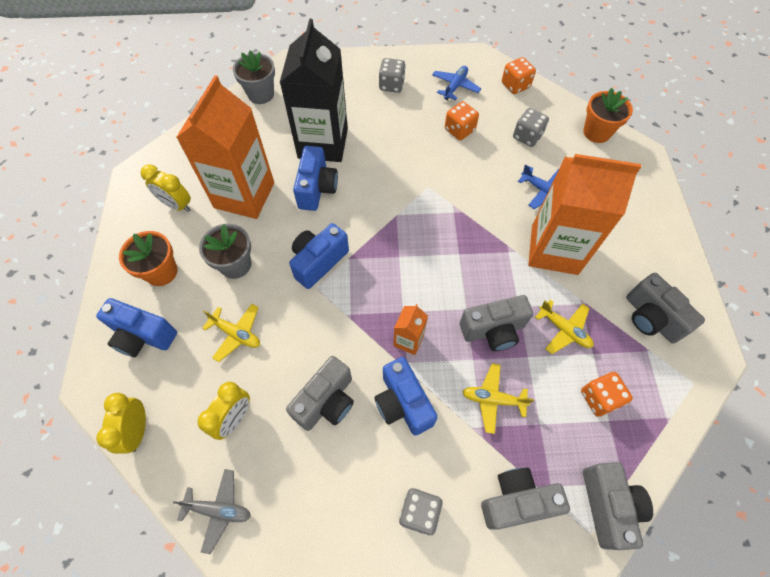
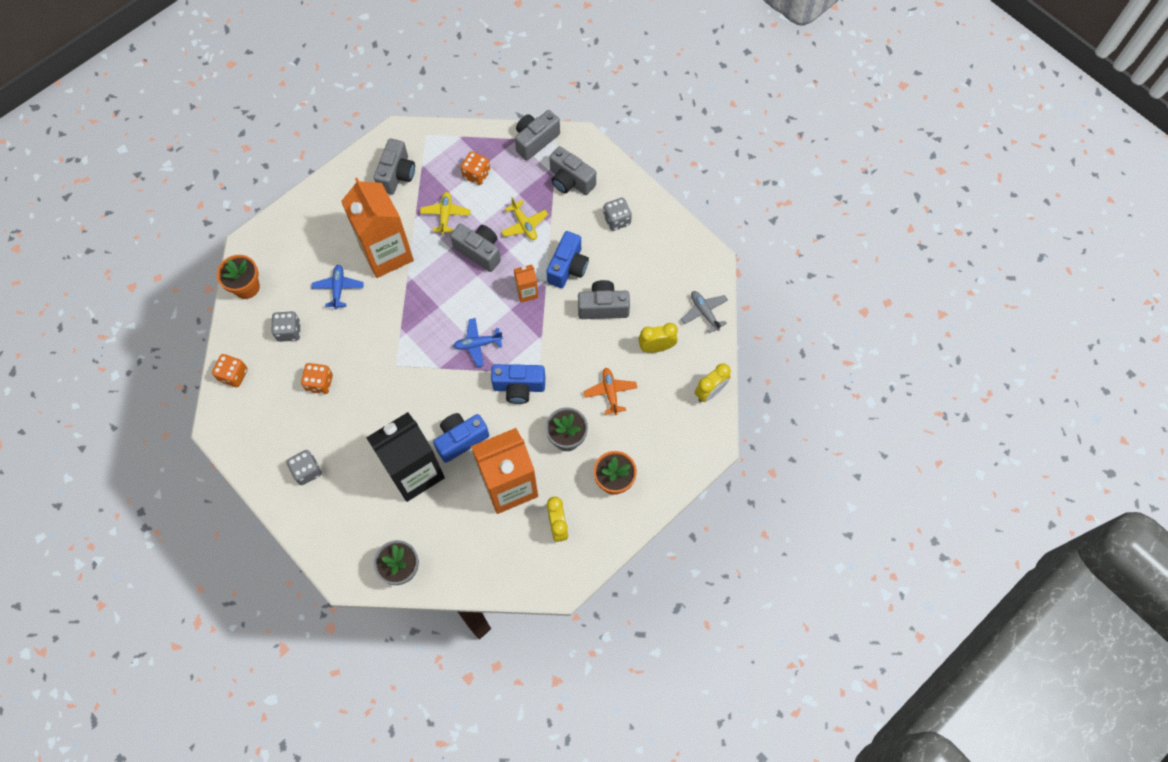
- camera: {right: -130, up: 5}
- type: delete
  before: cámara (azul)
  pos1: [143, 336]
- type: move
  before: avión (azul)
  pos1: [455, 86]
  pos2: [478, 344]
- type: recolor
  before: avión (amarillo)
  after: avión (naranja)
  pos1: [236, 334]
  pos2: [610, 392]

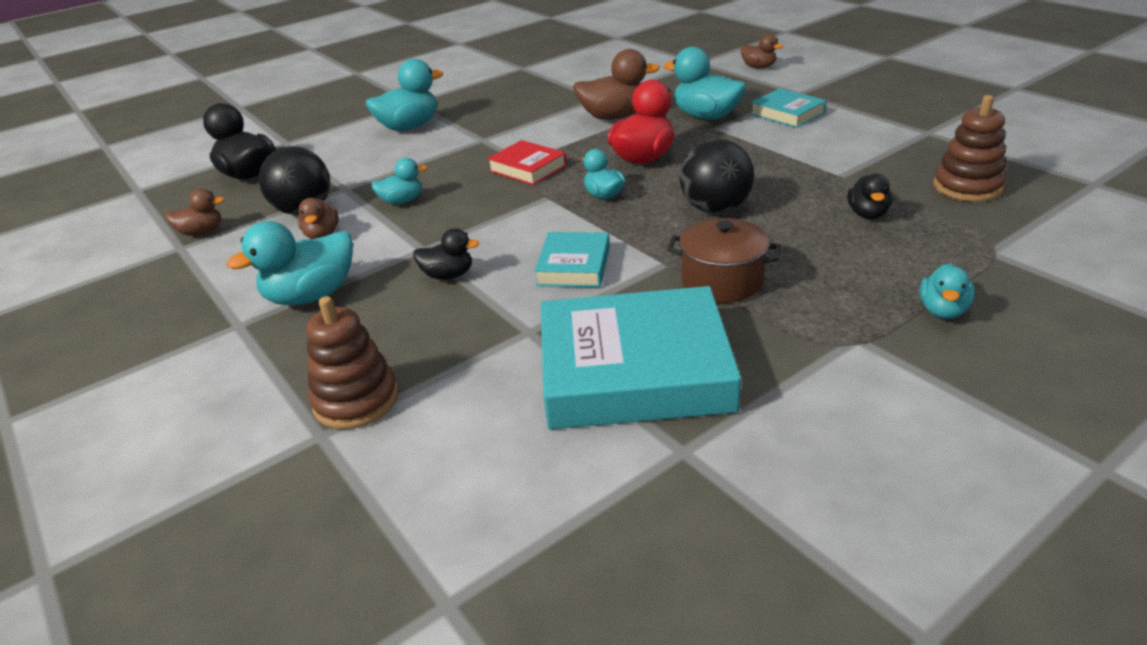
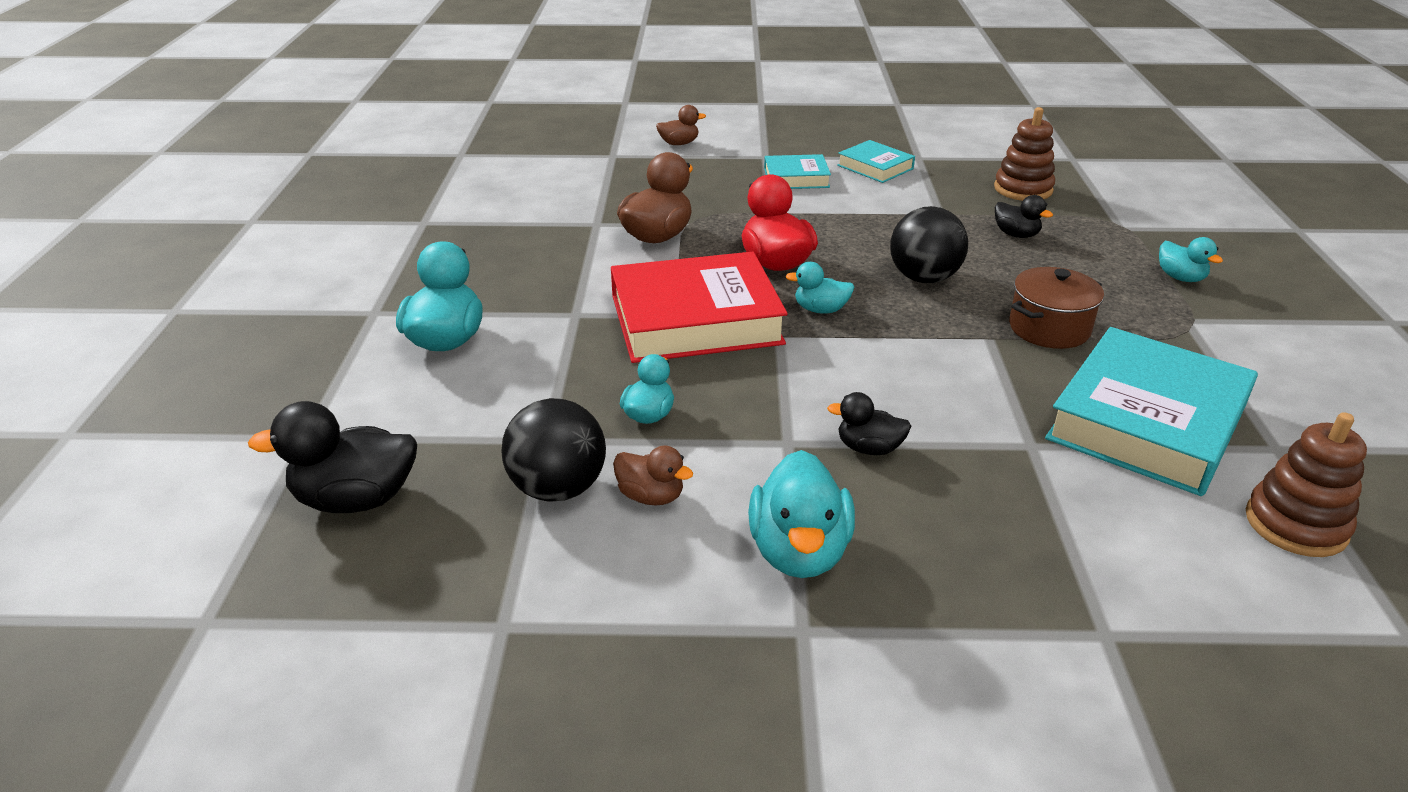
- camera: {right: -55, up: 0}
- type: delete
  before: pato (marrón)
  pos1: [201, 232]
- type: delete
  before: pato (turquesa)
  pos1: [706, 116]
- type: move
  before: juguete apilable (marrón)
  pos1: [356, 400]
  pos2: [1295, 524]
- type: move
  before: libro (turquesa)
  pos1: [574, 266]
  pos2: [875, 167]
- type: rotate
  before: pato (negro)
  pos1: [448, 275]
  pos2: [869, 448]
  turn: -120
- type: resize
  before: libro (rojo)
  pos1: [528, 168]
  pos2: [695, 319]
  scale: 1.98

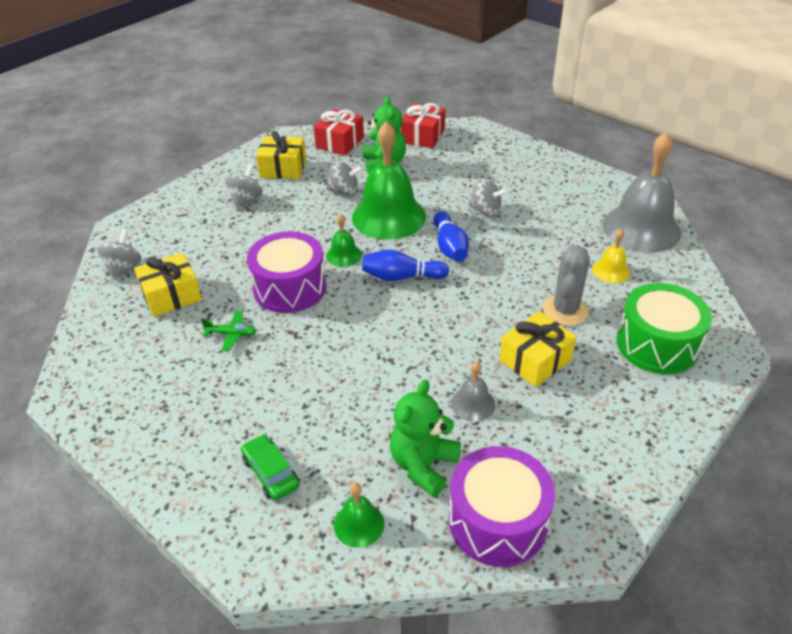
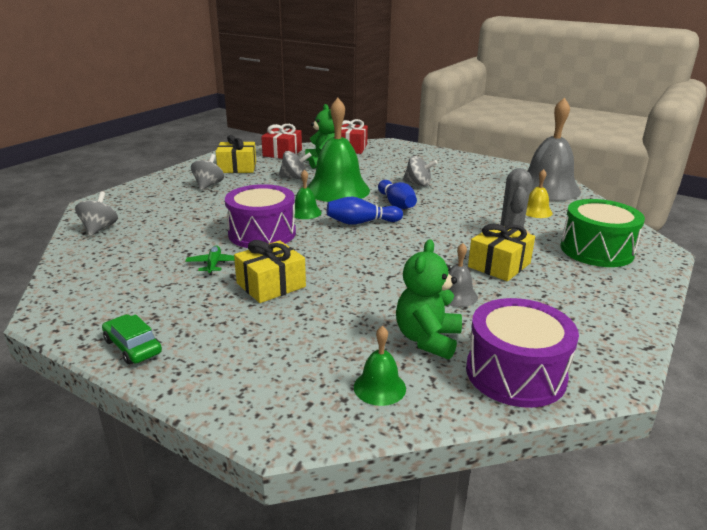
- camera: {right: -10, up: -15}
- type: move
  before: regalo (amarillo)
  pos1: [171, 295]
  pos2: [271, 285]
- type: move
  before: coche (verde)
  pos1: [270, 472]
  pos2: [133, 346]
- type: rotate
  before: avión (verde)
  pos1: [231, 334]
  pos2: [214, 264]
  turn: -90

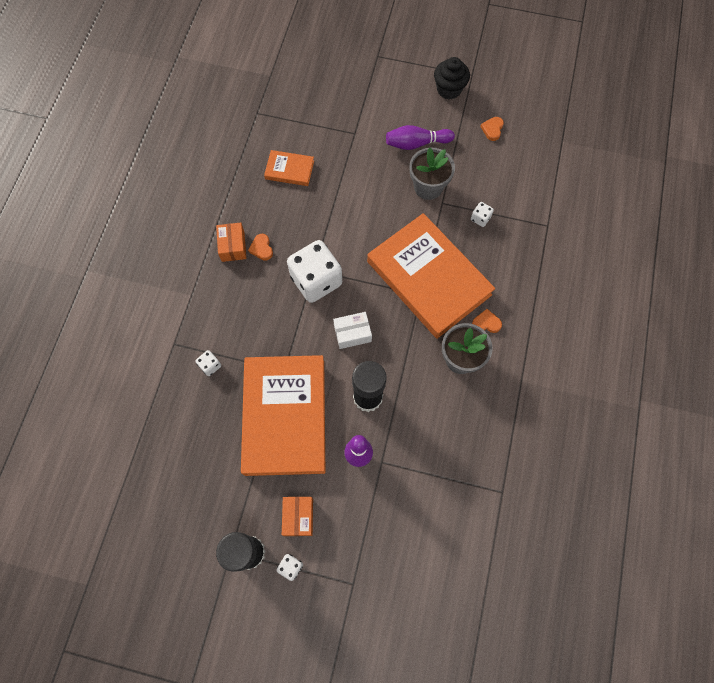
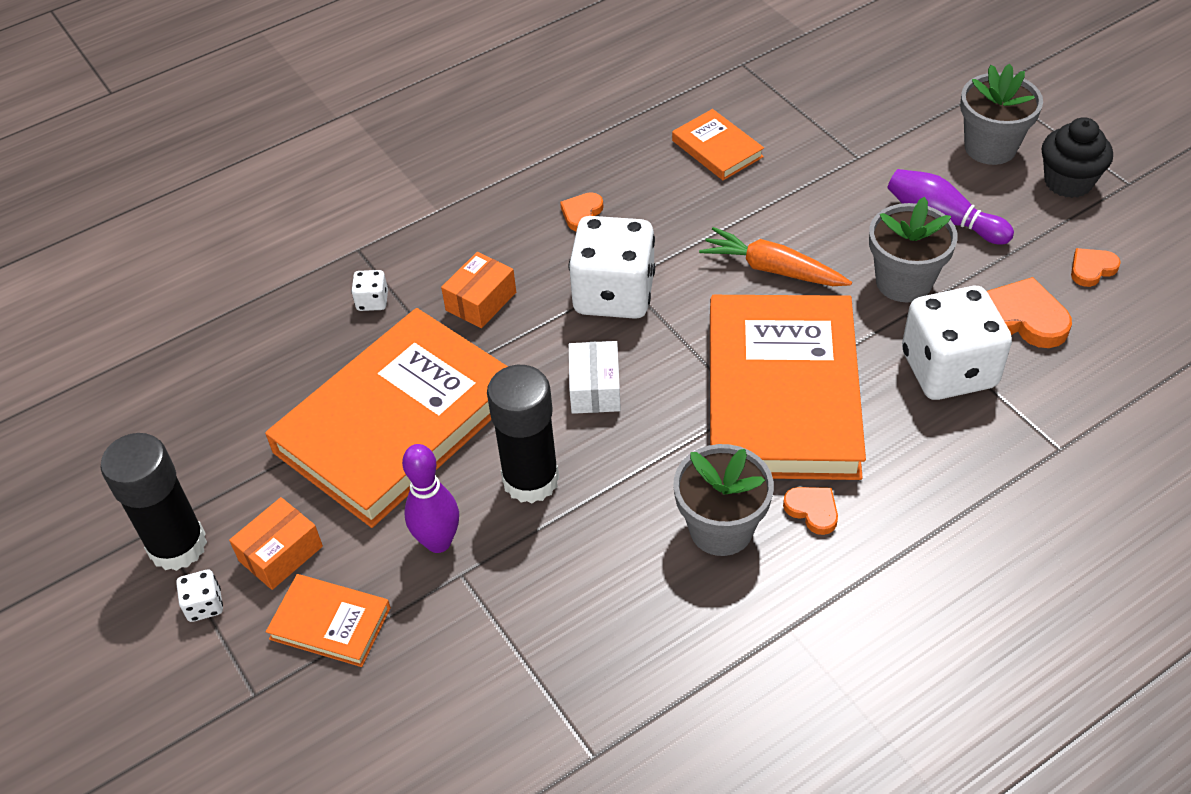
- camera: {right: 45, up: -20}
- type: insert
  after: libro (naranja)
  pos2: [330, 623]
- type: insert
  after: zanahoria (naranja)
  pos2: [772, 269]
- type: insert
  after: maceta (gris)
  pos2: [990, 147]
- type: insert
  after: corazón (naranja)
  pos2: [1021, 318]
- type: move
  before: caja (naranja)
  pos1: [233, 246]
  pos2: [481, 301]
- type: rotate
  before: caja (blanco)
  pos1: [352, 333]
  pos2: [595, 388]
  turn: 60
- type: resize
  before: dado (blanco)
  pos1: [480, 218]
  pos2: [948, 370]
  scale: 2.42

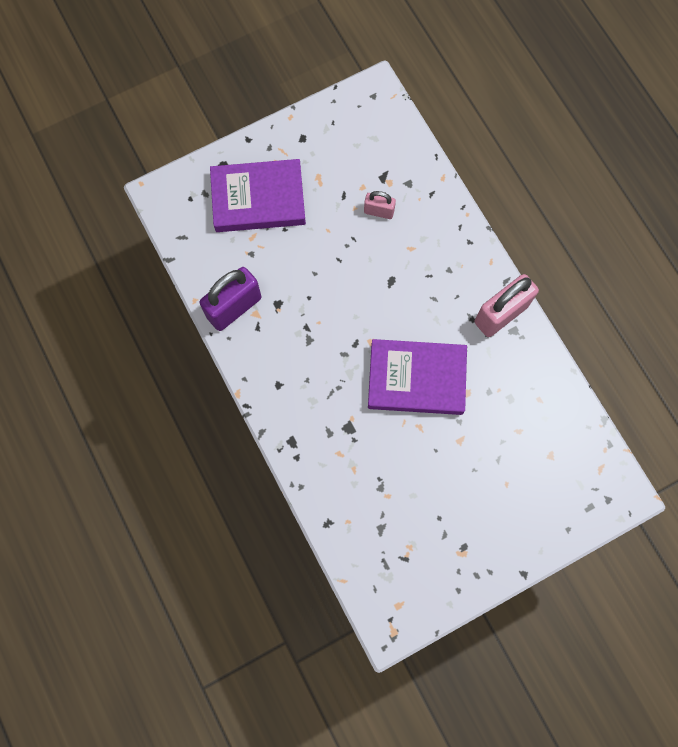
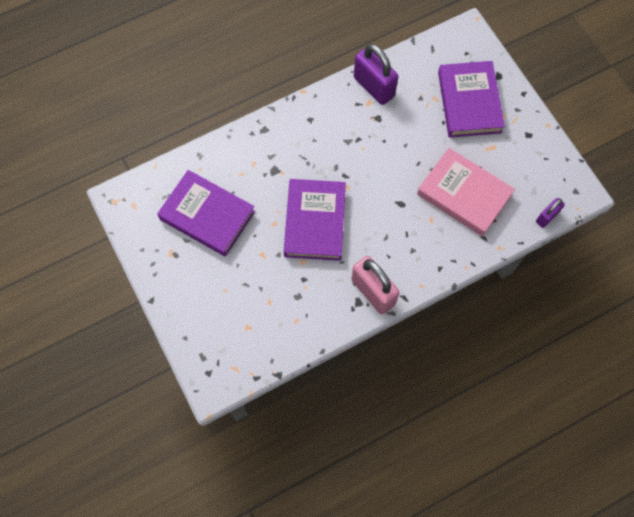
- camera: {right: 90, up: -5}
- type: insert
  after: libro (morado)
  pos2: [207, 215]
- type: insert
  after: candado (morado)
  pos2: [546, 217]
- type: replace
  before: candado (rosa)
  after: libro (rosa)
  pos1: [379, 211]
  pos2: [464, 194]

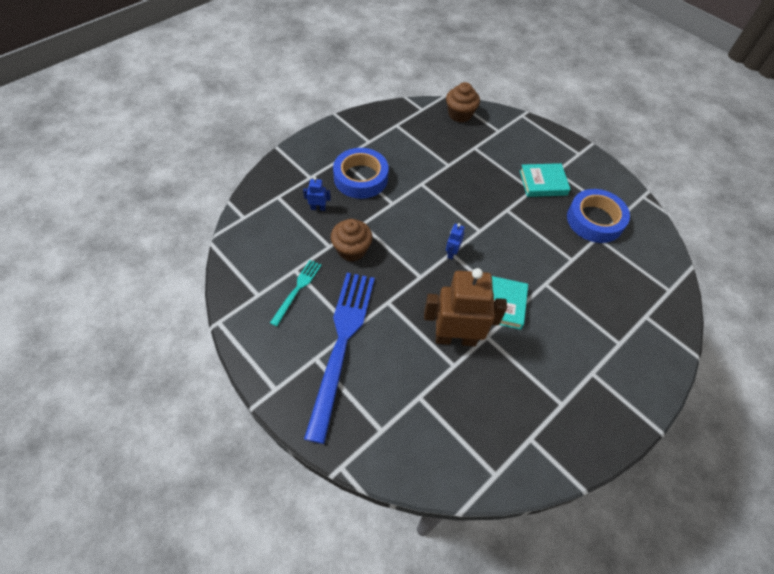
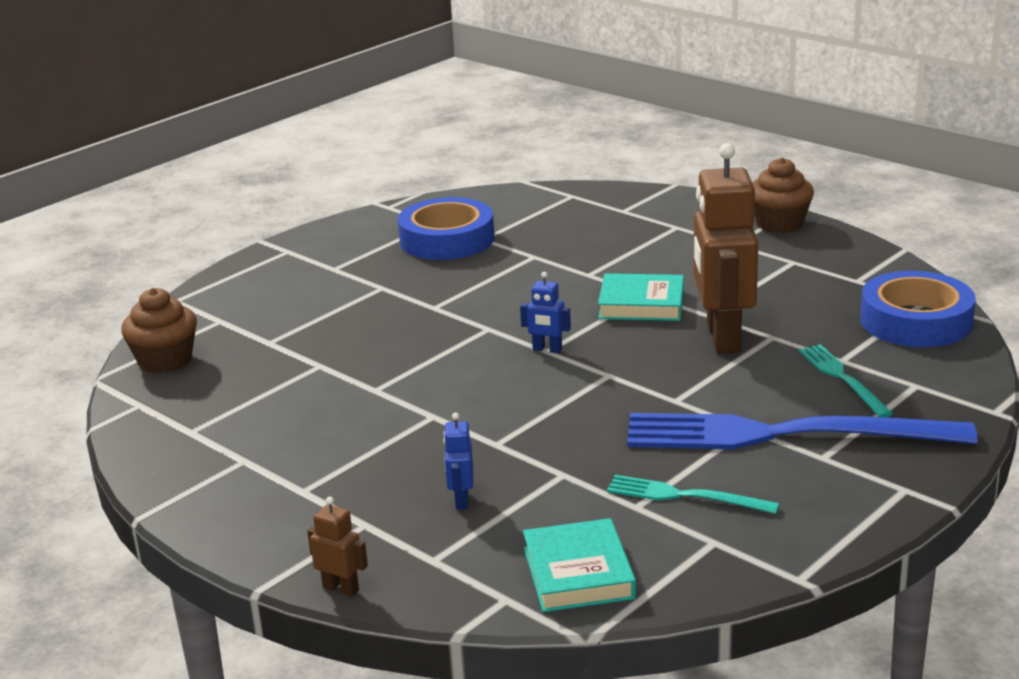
- camera: {right: -90, up: -30}
- type: insert
  after: robot (marrón)
  pos2: [341, 588]
- type: insert
  after: tenedor (turquesa)
  pos2: [842, 378]
- type: move
  before: magdalena (marrón)
  pos1: [352, 250]
  pos2: [779, 224]
- type: move
  before: cinta adhesiva (azul)
  pos1: [360, 178]
  pos2: [916, 321]
- type: move
  before: libro (turquesa)
  pos1: [543, 183]
  pos2: [578, 573]

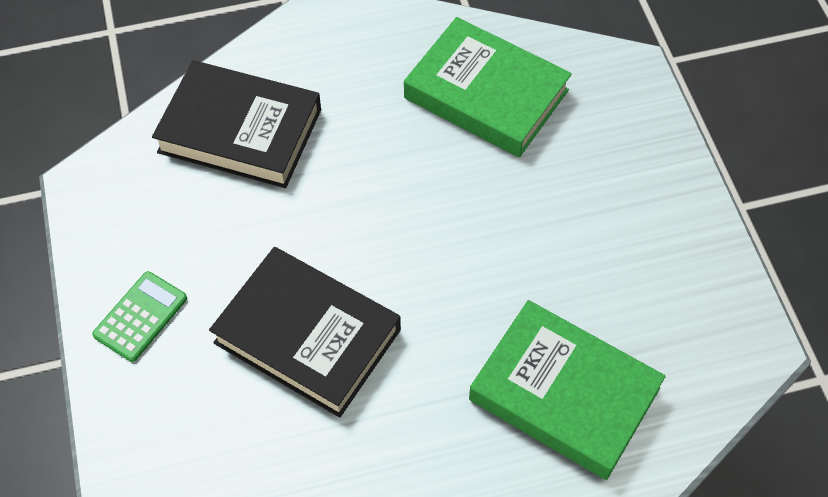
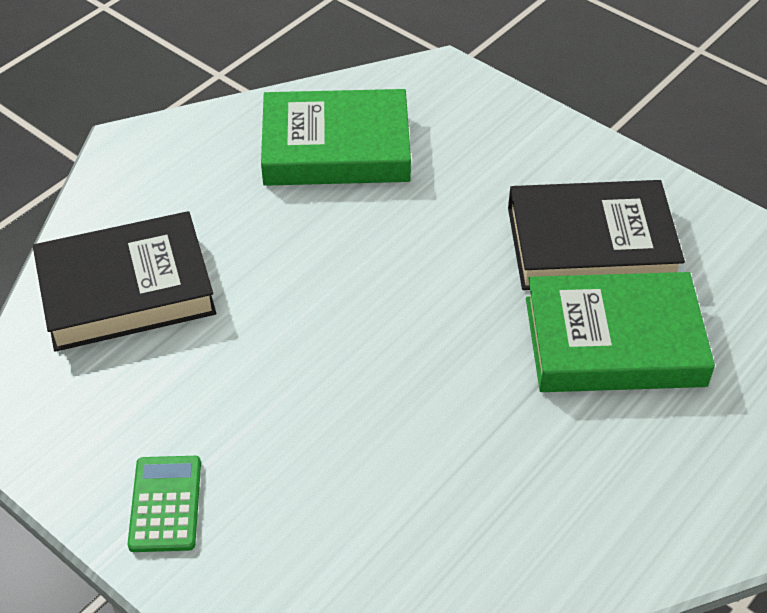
- camera: {right: -35, up: -10}
- type: move
  before: libro (negro)
  pos1: [307, 336]
  pos2: [591, 244]

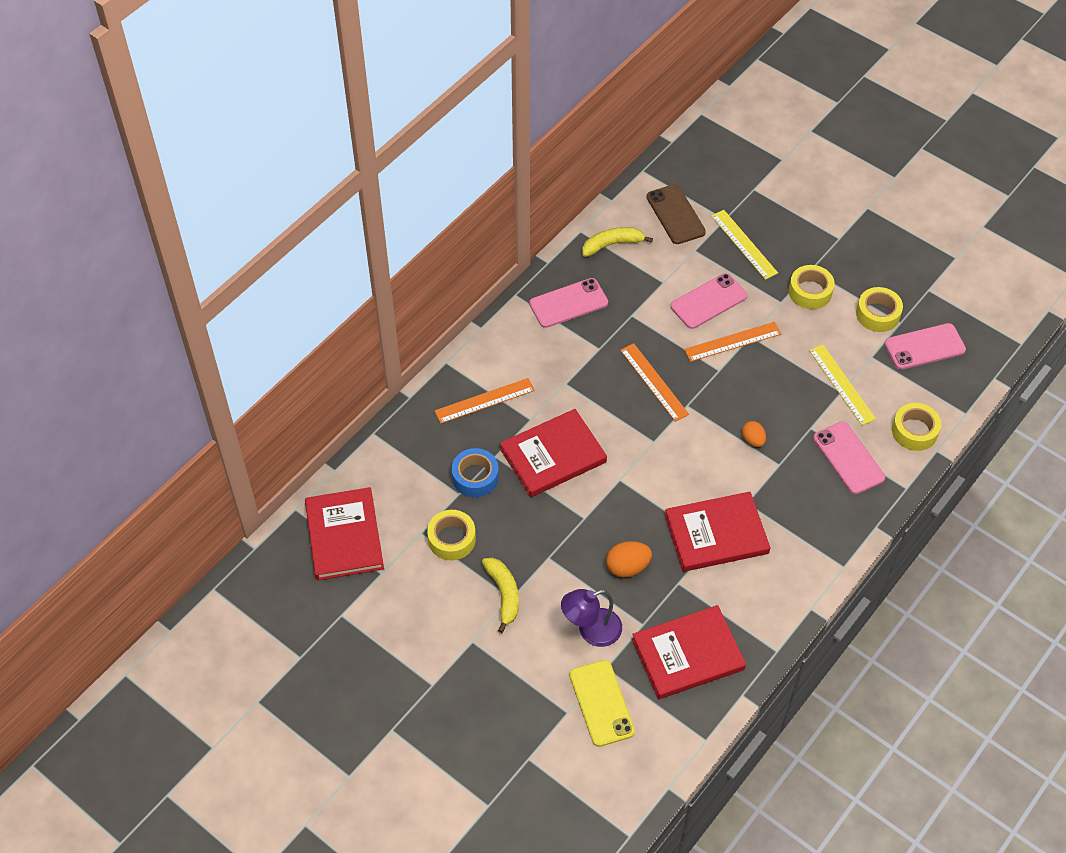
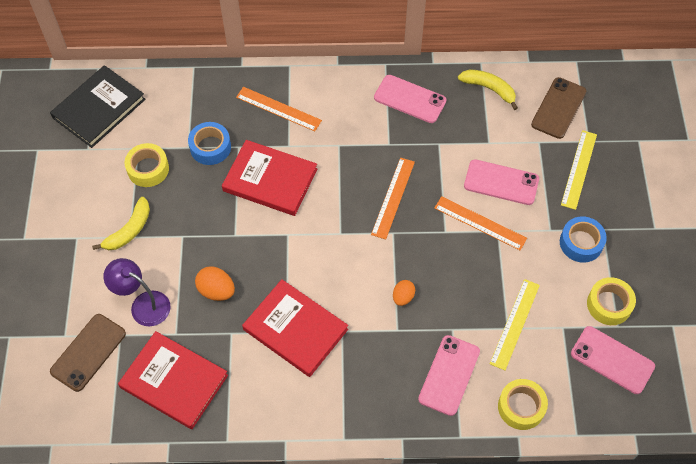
- camera: {right: 50, up: 5}
- type: recolor
  before: libro (rojo)
  after: libro (negro)
  pos1: [344, 536]
  pos2: [99, 108]
- type: recolor
  before: móvil (amarillo)
  after: móvil (marrón)
  pos1: [601, 703]
  pos2: [88, 352]
- type: recolor
  before: cinta adhesiva (amarillo)
  after: cinta adhesiva (azul)
  pos1: [810, 292]
  pos2: [581, 243]

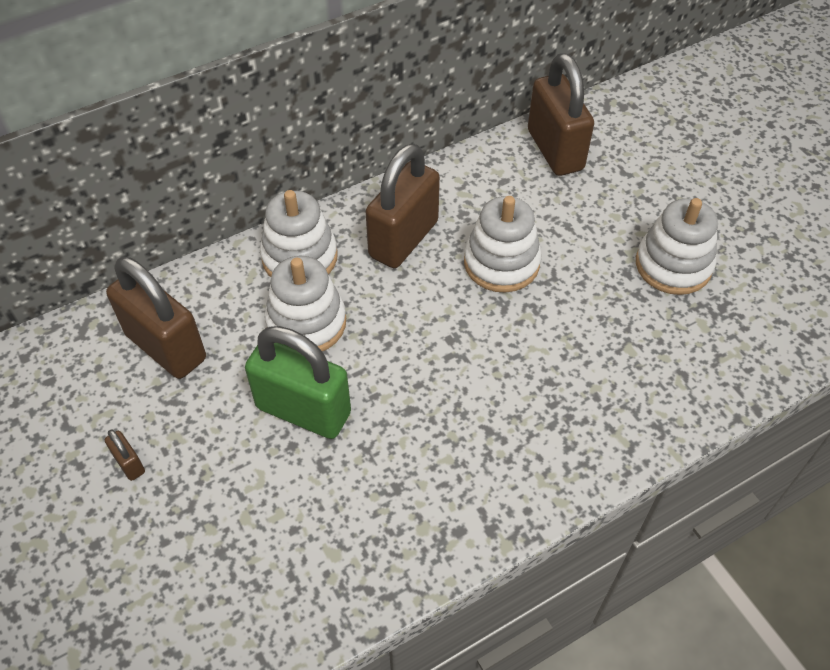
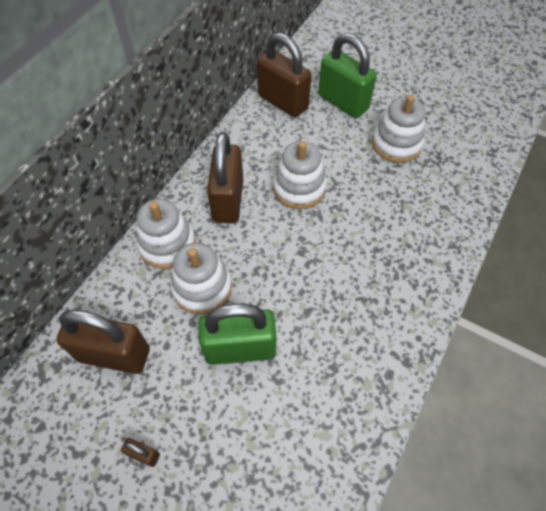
- camera: {right: -30, up: 5}
- type: insert
  after: candado (verde)
  pos2: [343, 102]

